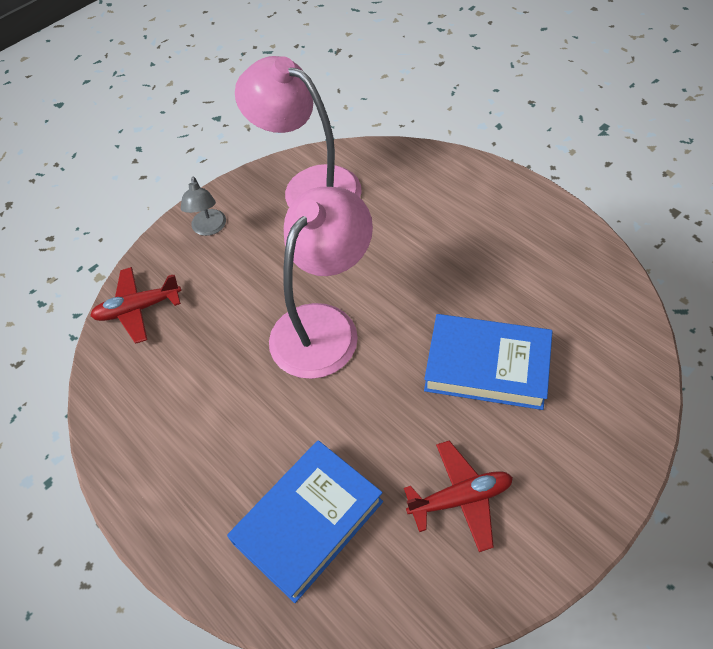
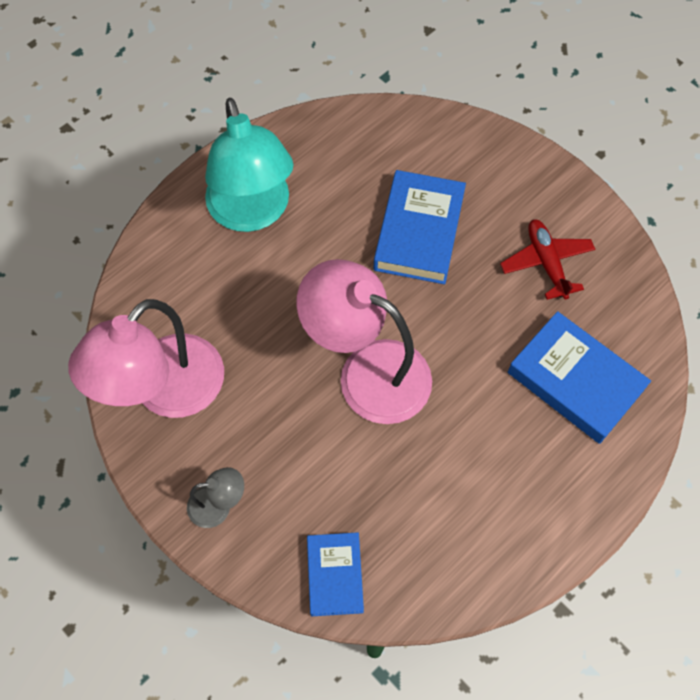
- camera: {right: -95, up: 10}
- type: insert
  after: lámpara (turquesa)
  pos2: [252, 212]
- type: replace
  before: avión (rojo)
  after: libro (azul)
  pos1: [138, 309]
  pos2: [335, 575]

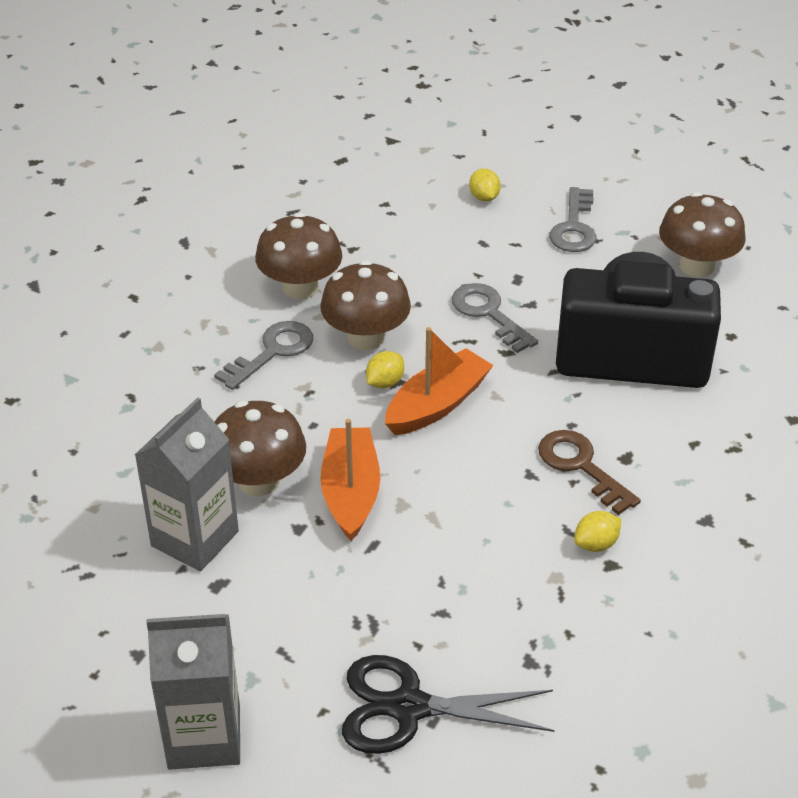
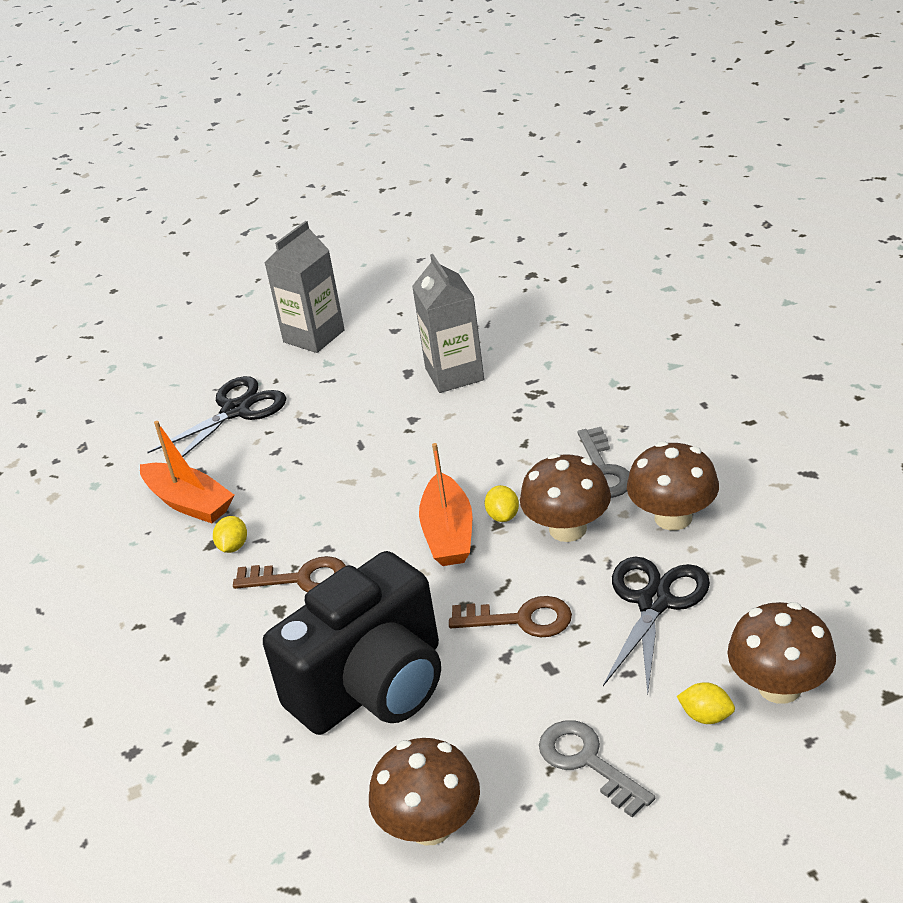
- camera: {right: 135, up: -5}
- type: insert
  after: tijeras (negro)
  pos2: [654, 602]
- type: move
  before: seta (marrón)
  pos1: [259, 481]
  pos2: [779, 687]
- type: move
  before: barco (naranja)
  pos1: [350, 493]
  pos2: [189, 503]
- type: recolor
  before: llave (gris)
  after: llave (marrón)
  pos1: [488, 314]
  pos2: [521, 619]

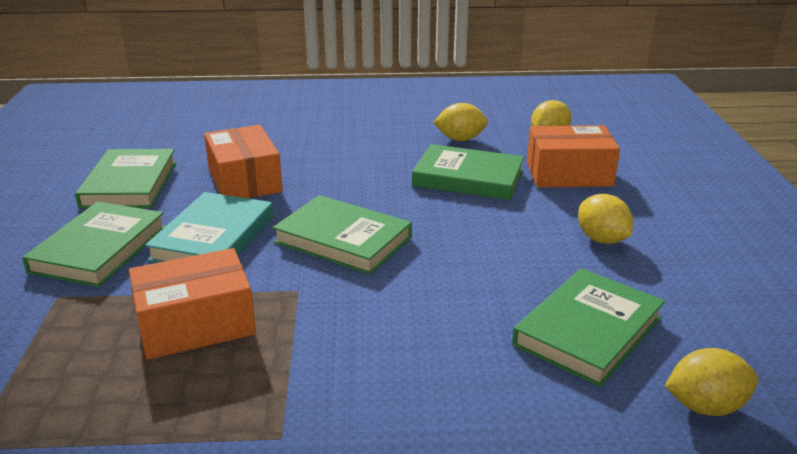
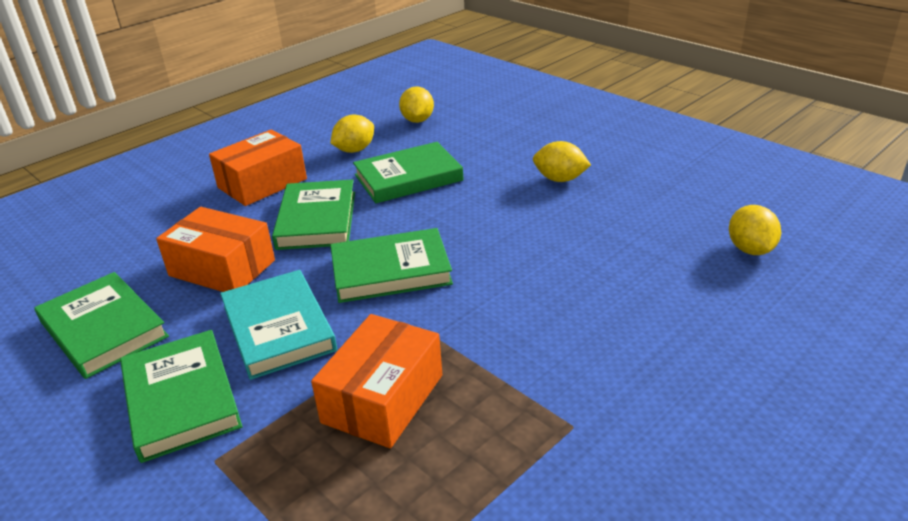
- camera: {right: -40, up: 5}
- type: move
  before: libro (verde)
  pos1: [588, 331]
  pos2: [317, 220]
- type: move
  before: caja (naranja)
  pos1: [569, 174]
  pos2: [262, 183]
- type: rotate
  before: limón (amarillo)
  pos1: [705, 406]
  pos2: [750, 249]
  turn: -45

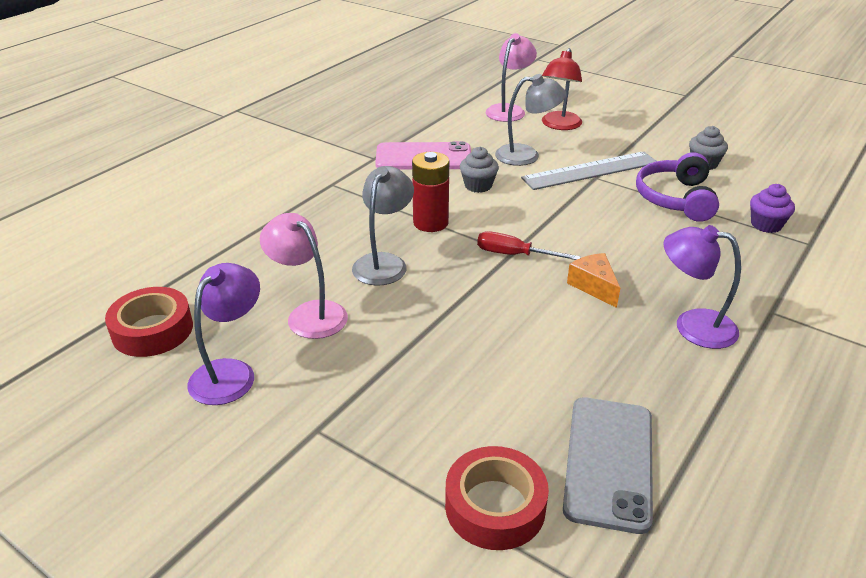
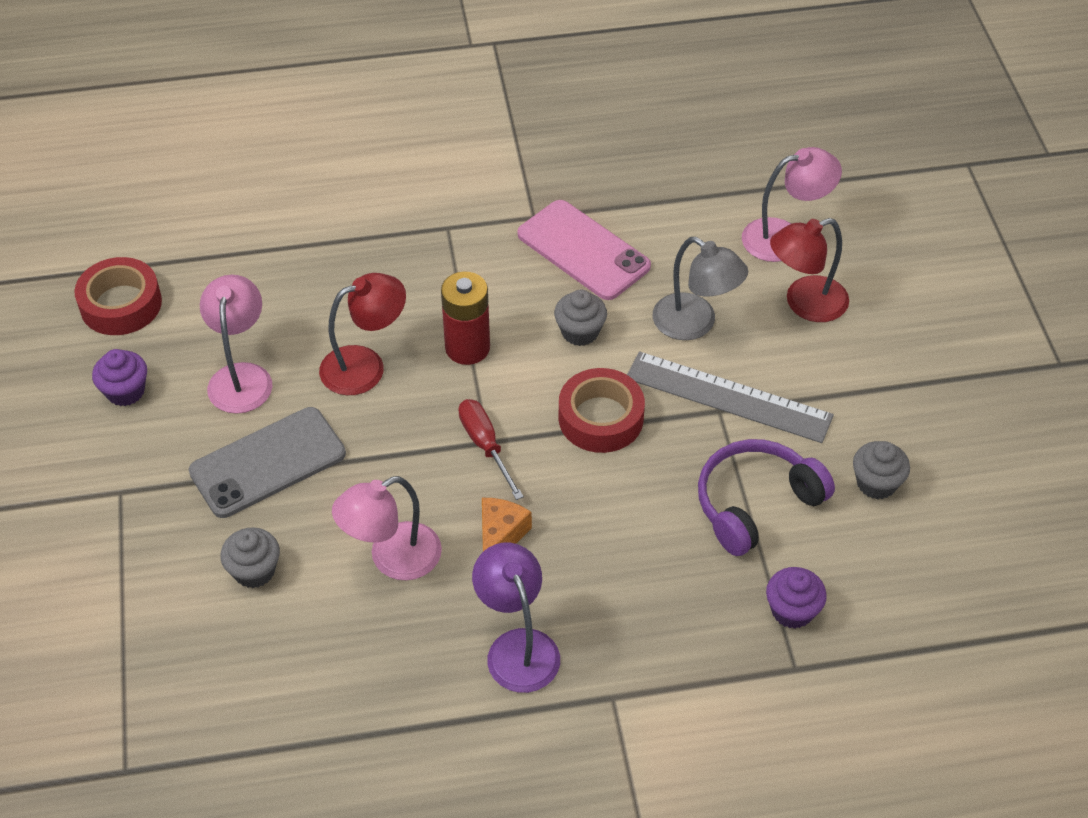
- camera: {right: 45, up: 15}
- type: insert
  after: magdalena (gris)
  pos2: [254, 571]
- type: insert
  after: lámpara (rosa)
  pos2: [392, 559]
- type: move
  before: cinta adhesiva (rojo)
  pos1: [495, 506]
  pos2: [601, 418]
- type: move
  before: móvil (gris)
  pos1: [609, 462]
  pos2: [268, 463]
- type: replace
  before: lámpara (morado)
  after: magdalena (morado)
  pos1: [230, 372]
  pos2: [125, 391]
- type: recolor
  before: lámpara (gris)
  after: lámpara (rojo)
  pos1: [384, 262]
  pos2: [365, 366]

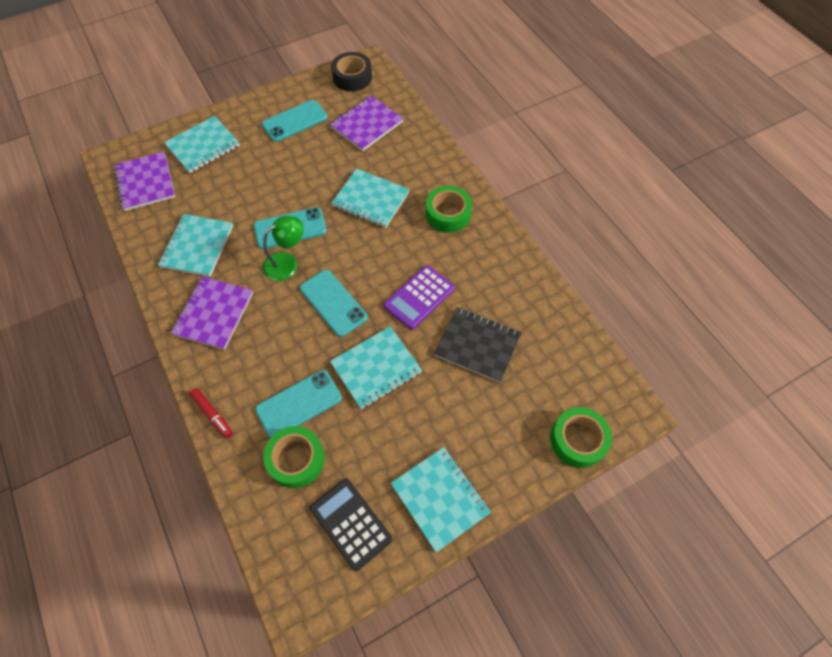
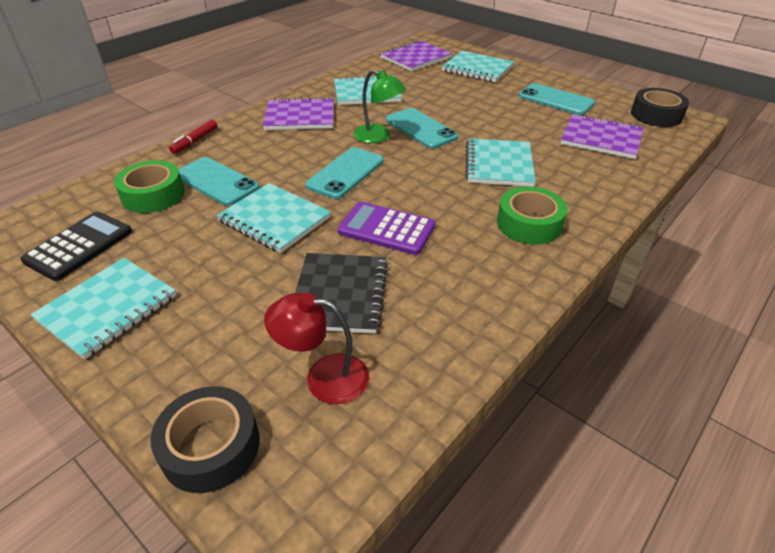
- camera: {right: 70, up: -20}
- type: insert
  after: lámpara (rojo)
  pos2: [324, 377]
- type: recolor
  before: cinta adhesiva (verde)
  after: cinta adhesiva (negro)
  pos1: [578, 440]
  pos2: [211, 446]

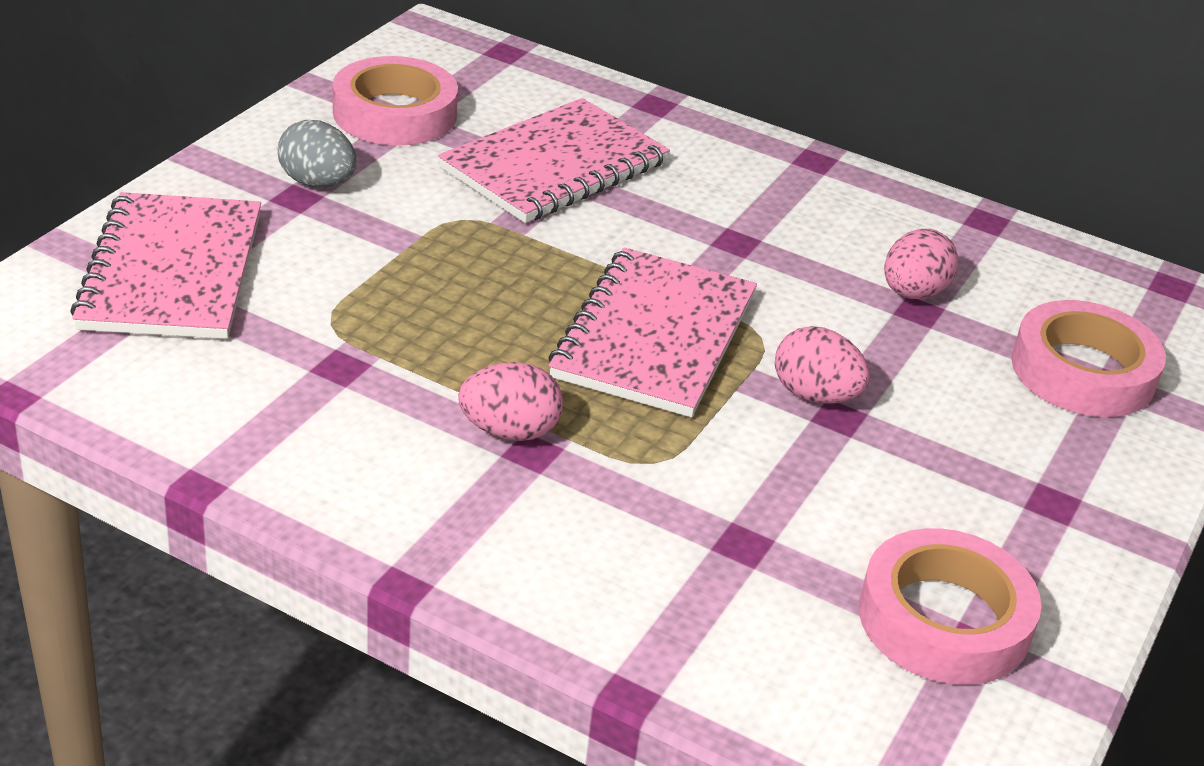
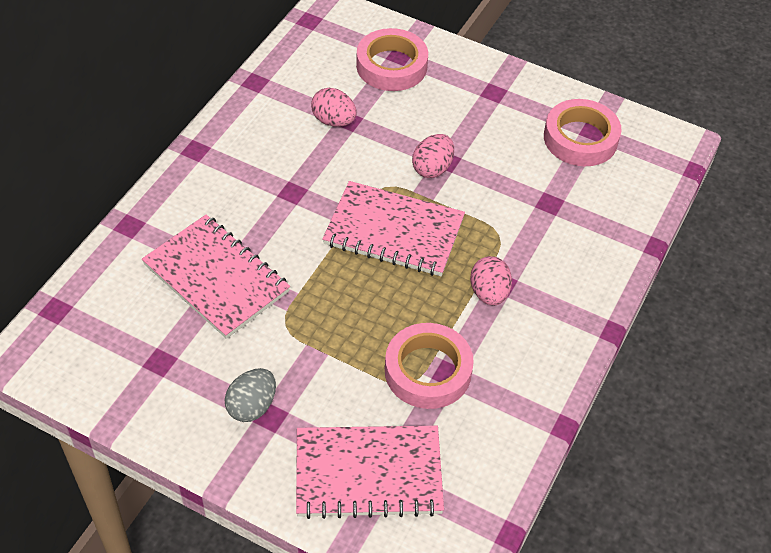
- camera: {right: -90, up: 15}
- type: move
  before: cinta adhesiva (rosa)
  pos1: [395, 113]
  pos2: [428, 371]

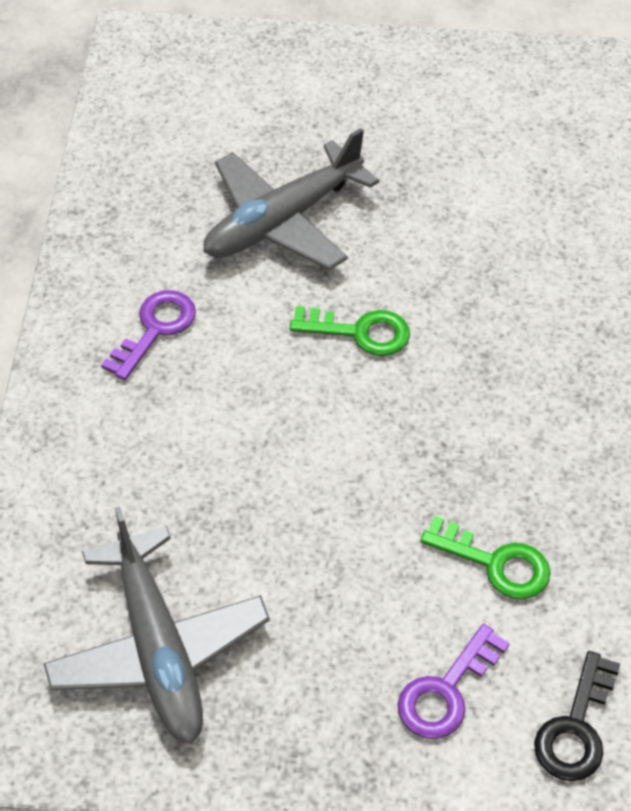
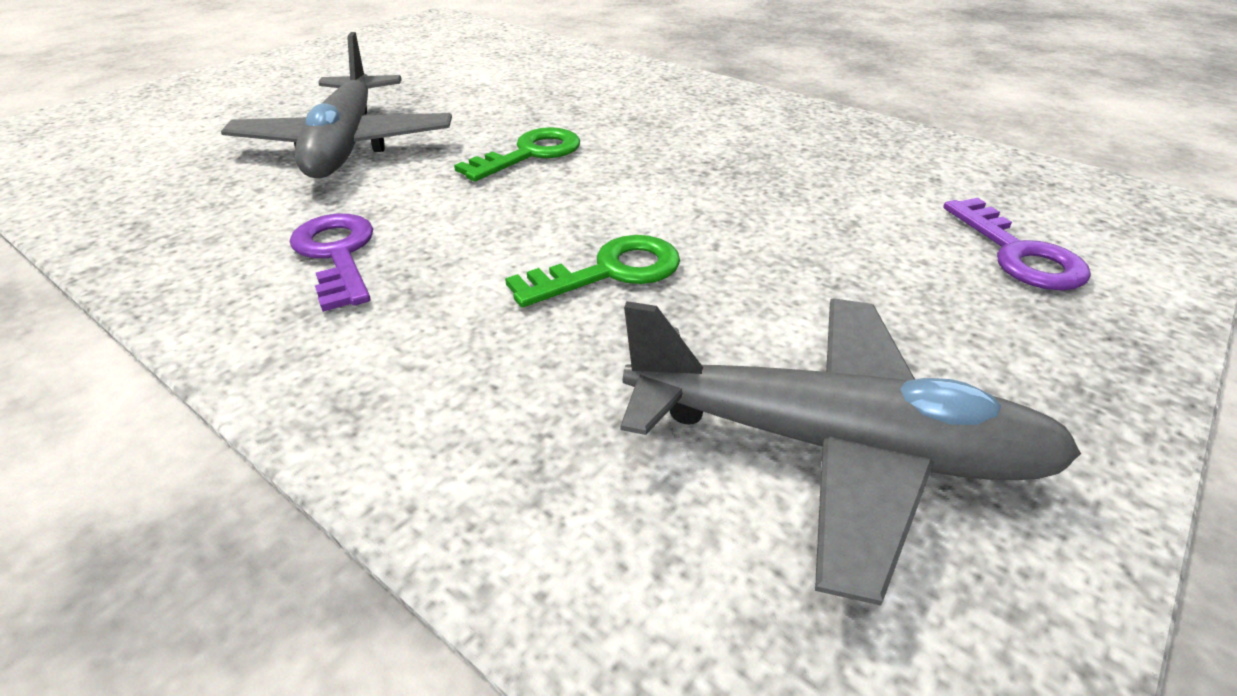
- camera: {right: -55, up: -15}
- type: delete
  before: llave (negro)
  pos1: [575, 728]
- type: move
  before: llave (verde)
  pos1: [495, 563]
  pos2: [610, 272]

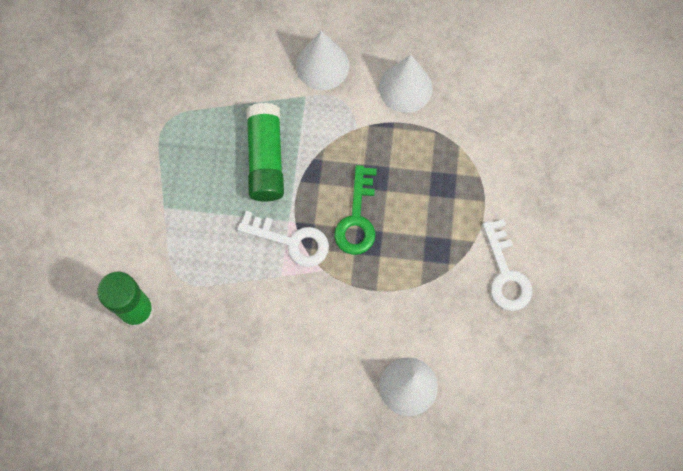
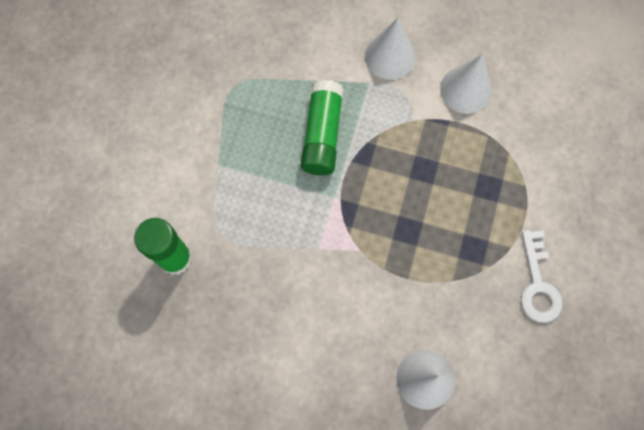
- camera: {right: 10, up: 0}
- type: delete
  before: llave (blanco)
  pos1: [291, 241]
- type: delete
  before: llave (verde)
  pos1: [357, 218]

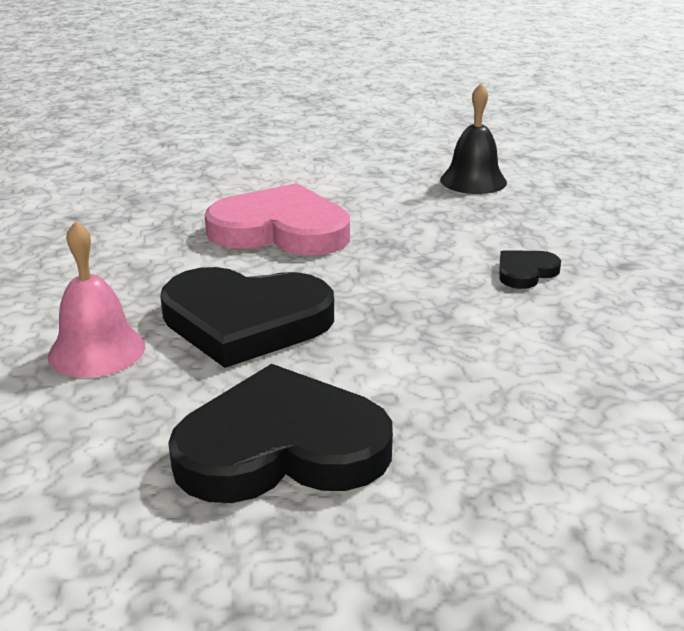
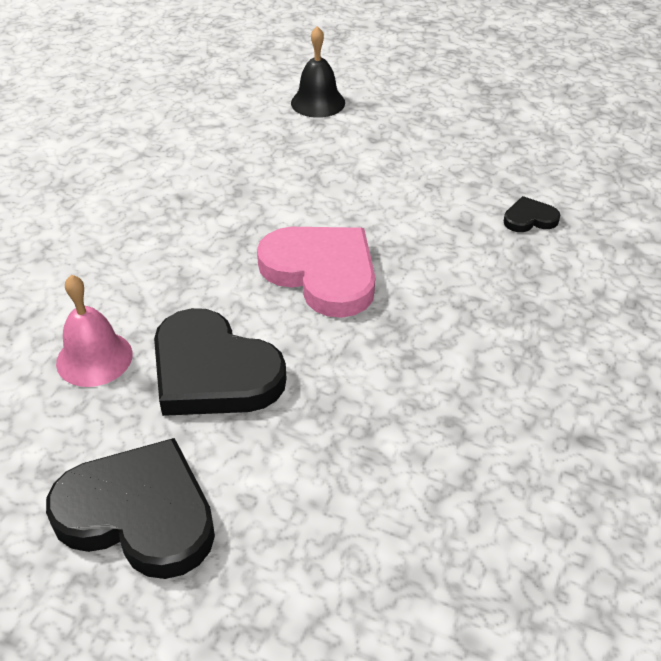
- camera: {right: 30, up: 15}
- type: move
  before: campana (negro)
  pos1: [473, 181]
  pos2: [318, 102]
- type: move
  before: corazón (negro)
  pos1: [525, 272]
  pos2: [529, 219]

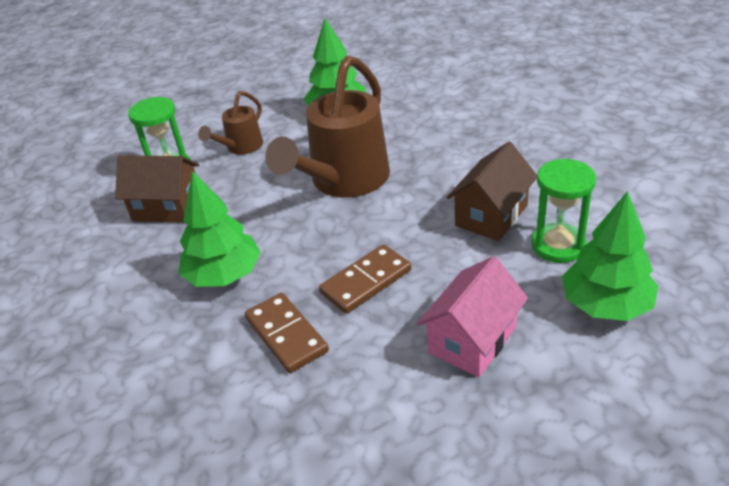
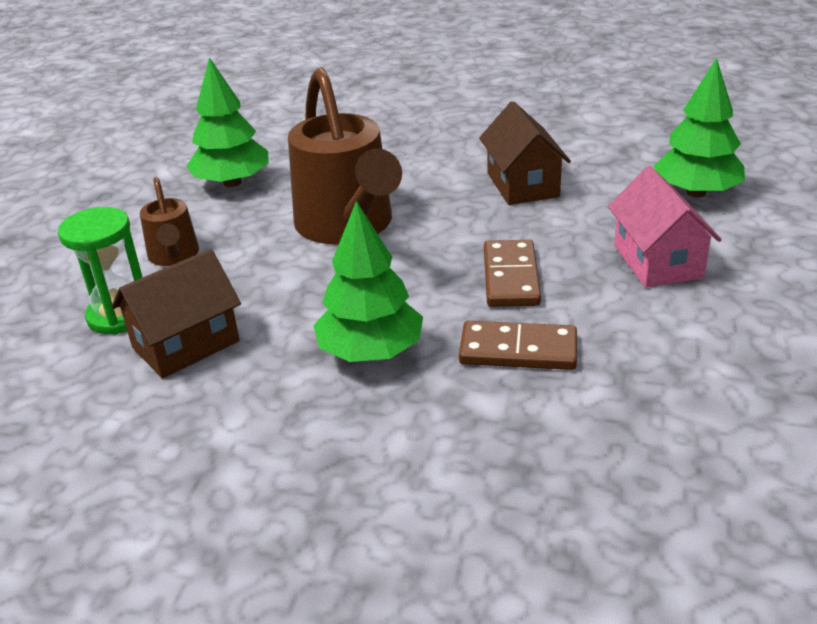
- camera: {right: -50, up: -5}
- type: delete
  before: reloj de arena (verde)
  pos1: [558, 245]

